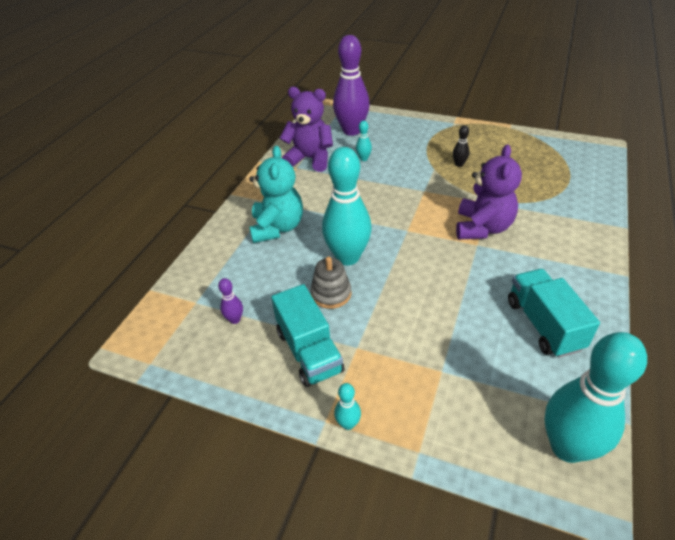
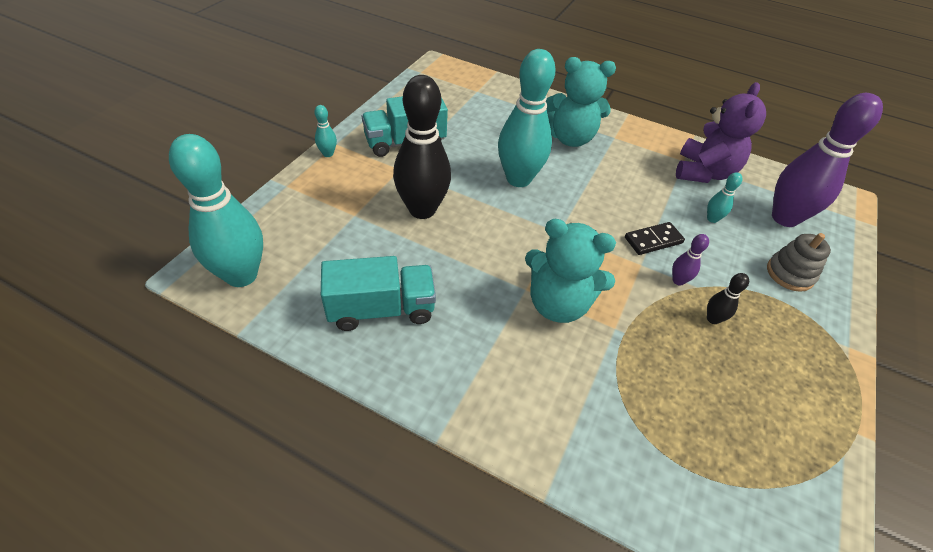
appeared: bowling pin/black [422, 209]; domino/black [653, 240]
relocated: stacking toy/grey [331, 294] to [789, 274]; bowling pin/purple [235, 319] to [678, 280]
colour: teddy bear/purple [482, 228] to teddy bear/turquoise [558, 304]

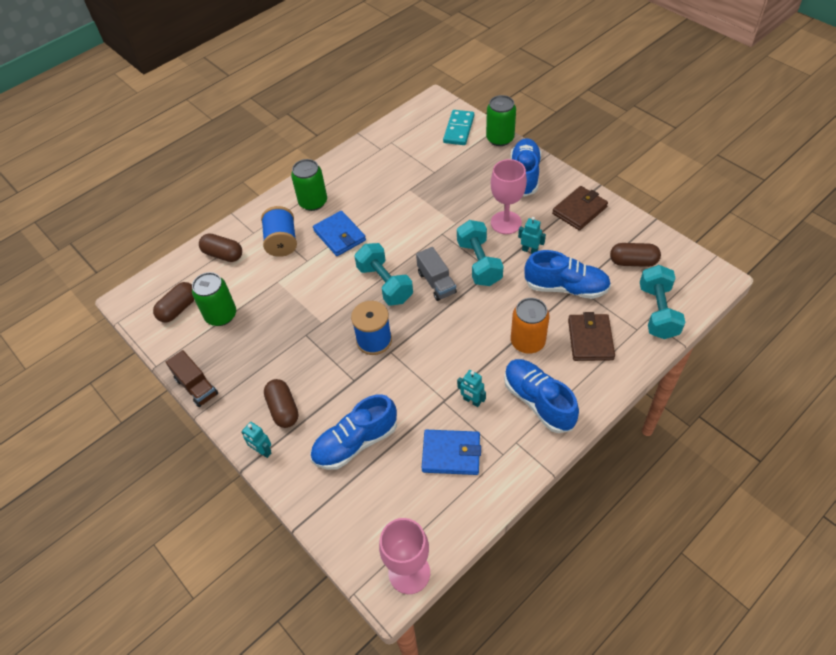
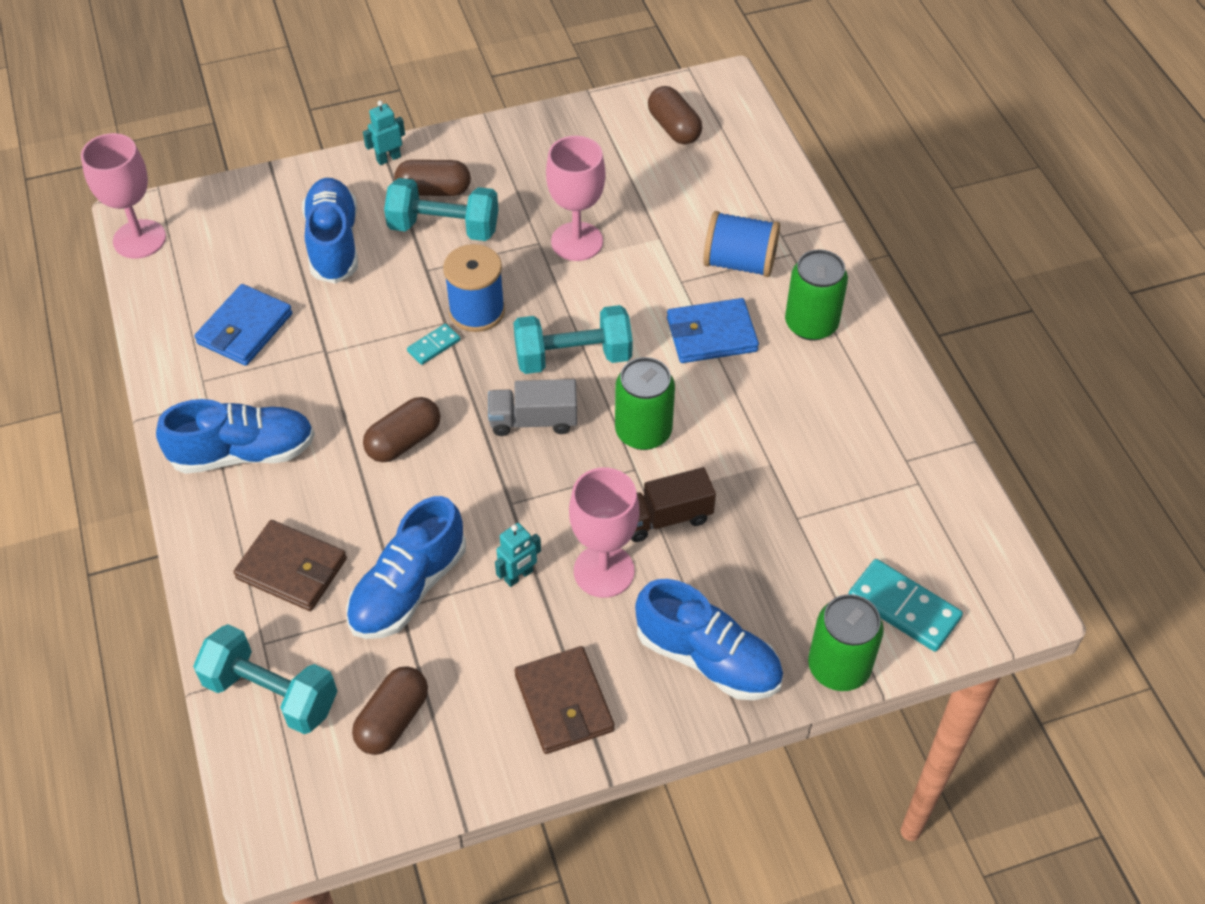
missing: can/orange [527, 342]; robot/turquoise [472, 401]
appeared: goblet/pink [577, 241]; domino/turquoise [434, 346]
relocated: dumbbell/turquoise [479, 263] to [444, 228]; capsule/brown [223, 255] to [403, 441]; can/green [221, 315] to [643, 431]; truck/brown [196, 386] to [665, 518]

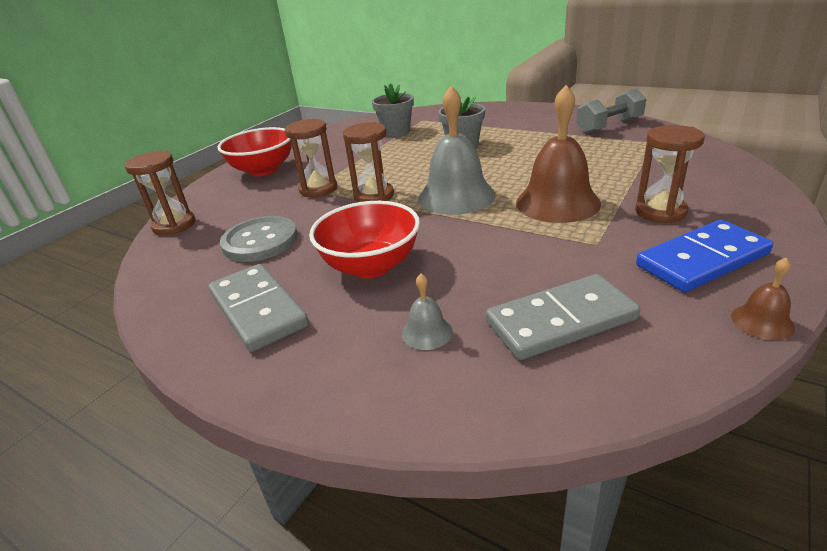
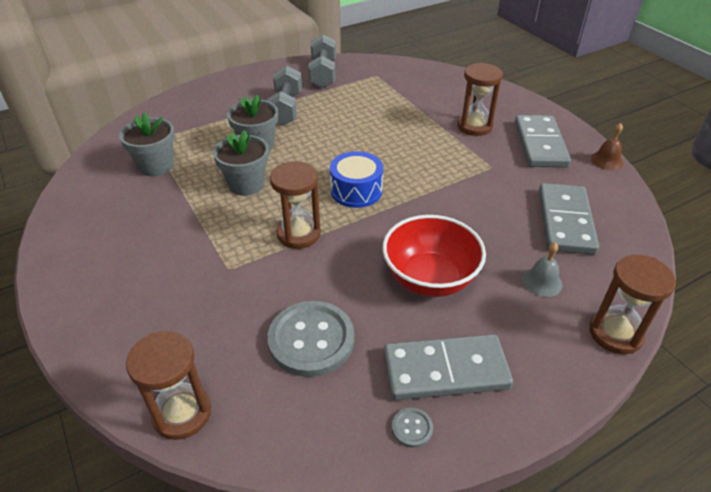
missing: bell/brown [557, 203]; bowl/red [263, 170]
appeared: dumbbell/grey [286, 109]; flower pot/grey [246, 184]; button/grey [412, 428]
relocated: hourglass/brown [318, 189] to [615, 333]
exchanged: bell/grey [456, 196] to drum/blue [356, 191]
colour: domino/blue [702, 260] to domino/grey [540, 144]

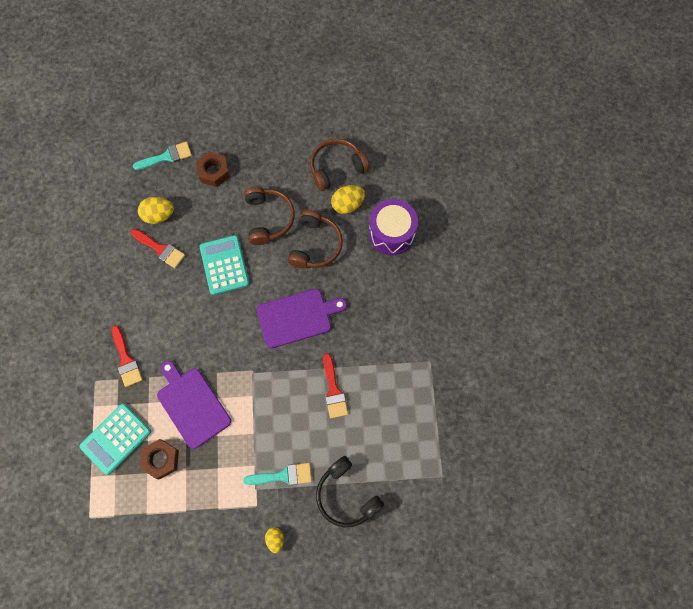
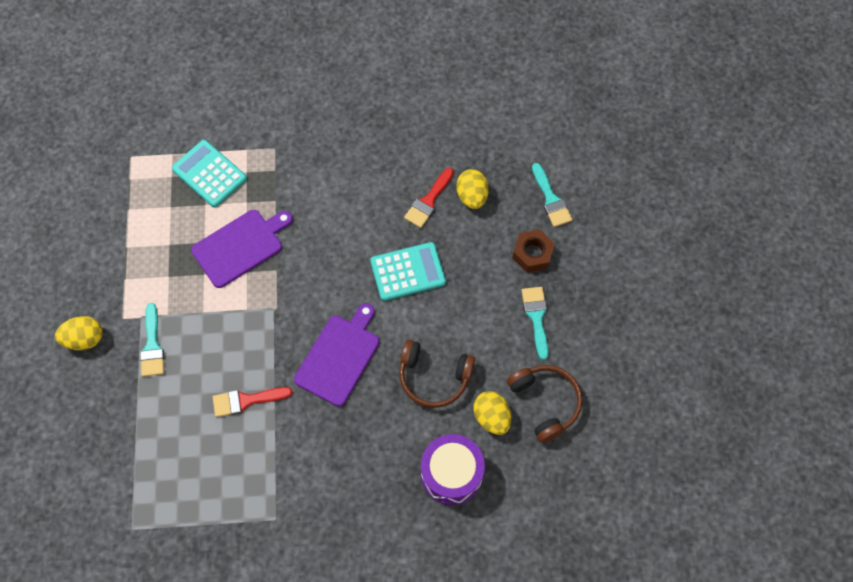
missing: headphones/brown [268, 219]; brush/red [126, 360]; nut/brown [161, 459]; headphones/black [346, 495]
appeared: brush/turquoise [536, 317]
spun: cutting board/purple [297, 317] = [339, 357] 135 degrees counterclockwise
size: egg/yellow [275, 539] = [84, 339] x1.64

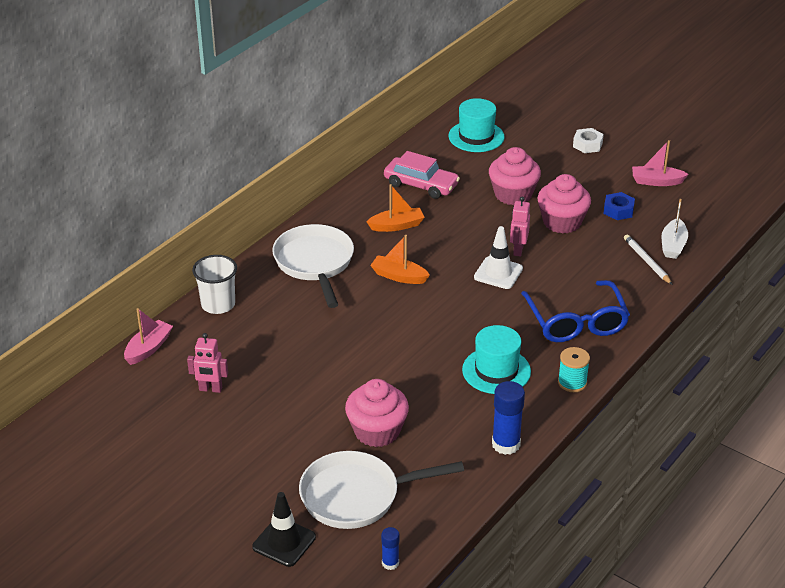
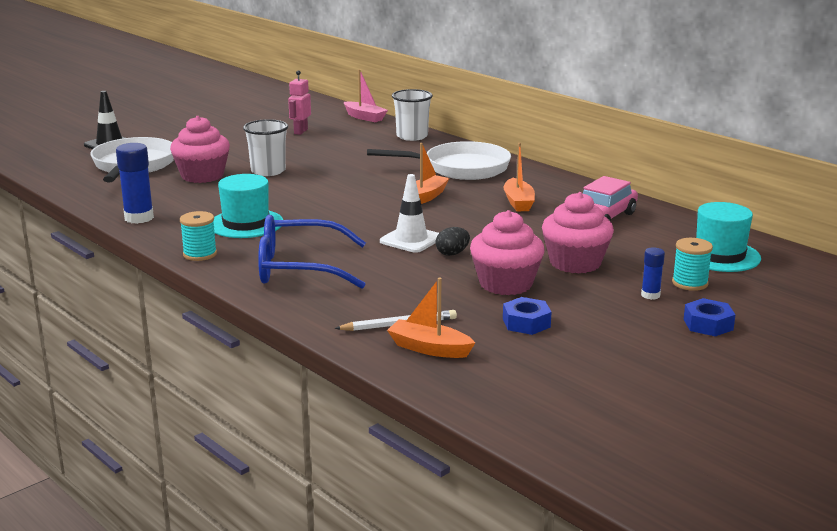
missing: boat/pink [656, 181]
appeared: cup/white [268, 171]; spool/turquoise [690, 283]
relocated: glue stick/blue [390, 563] to [650, 295]
exchanged: robot/pink [518, 250] to egg/black [452, 253]
colour: nut/white [587, 145] to nut/blue [708, 324]; boat/white [673, 245] to boat/orange [429, 348]

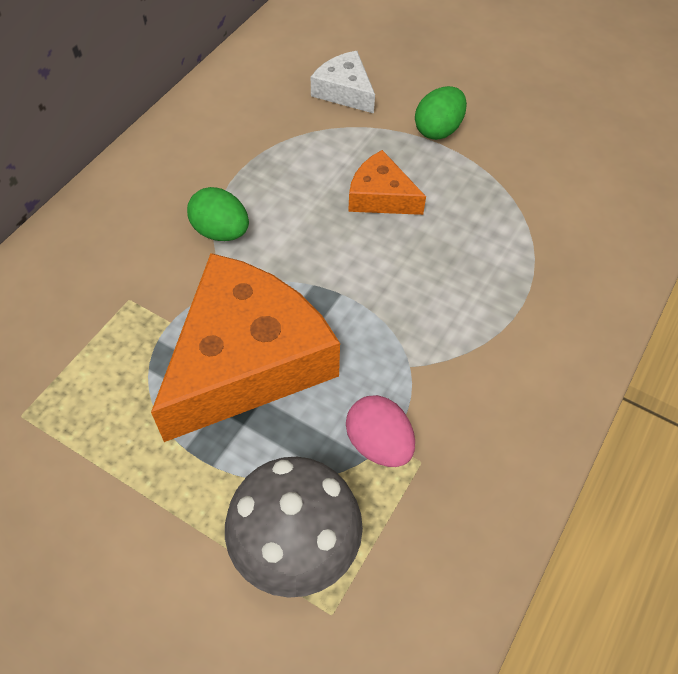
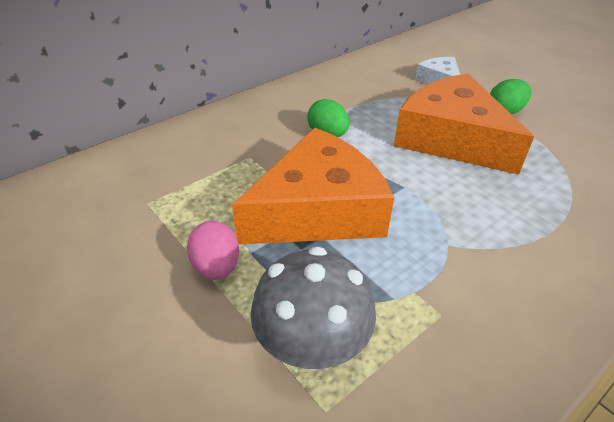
relocated: egg/pink [379, 444] to [216, 267]
size: cheese/orange [380, 196] = [451, 138] x2.09

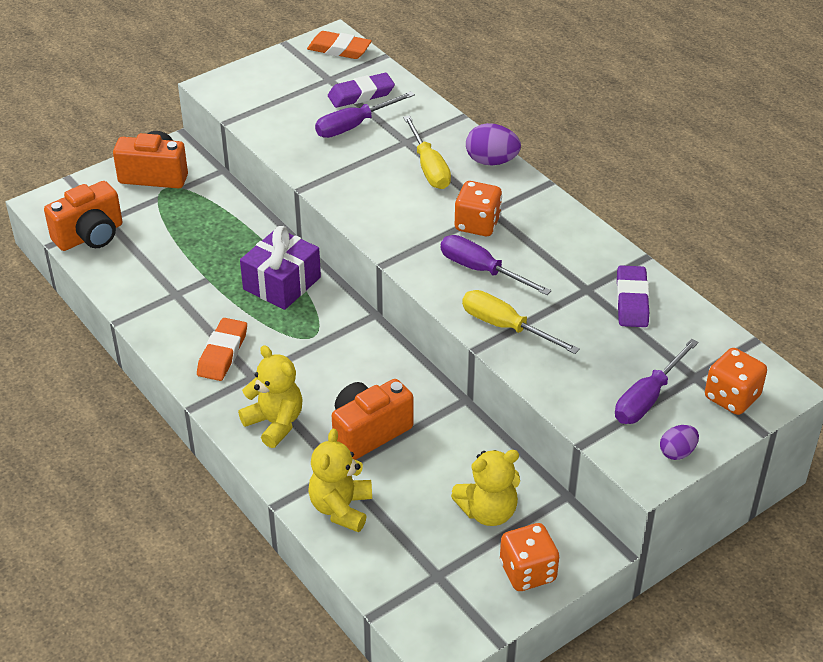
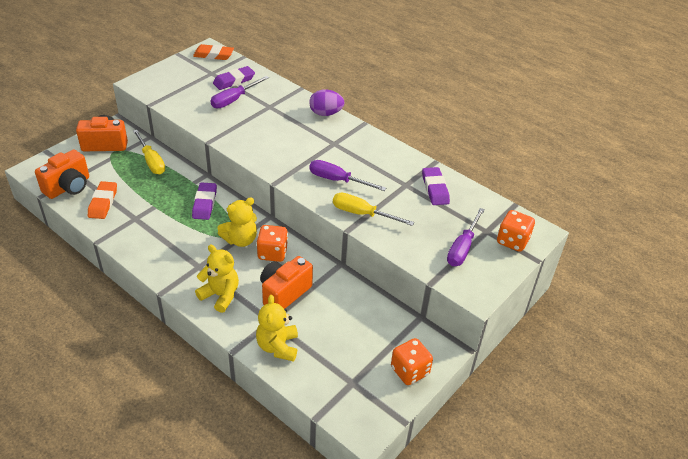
missing: egg/purple [677, 452]
relocated: screwdriver/yellow [429, 167] to [151, 161]; dice/orange [477, 224] to [272, 253]; eraser/orange [222, 353] to [103, 203]; teddy bear/yellow [488, 512] to [240, 240]
exchanged: gift/purple [282, 283] to eraser/purple [205, 203]

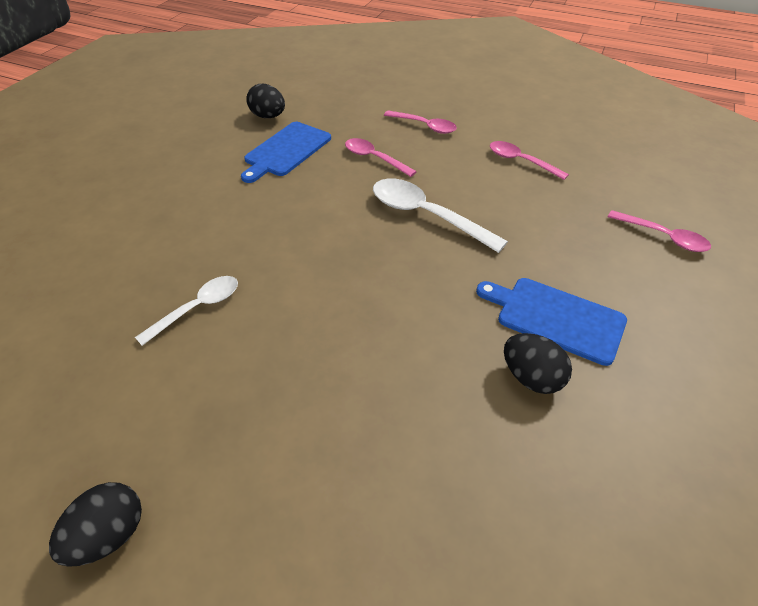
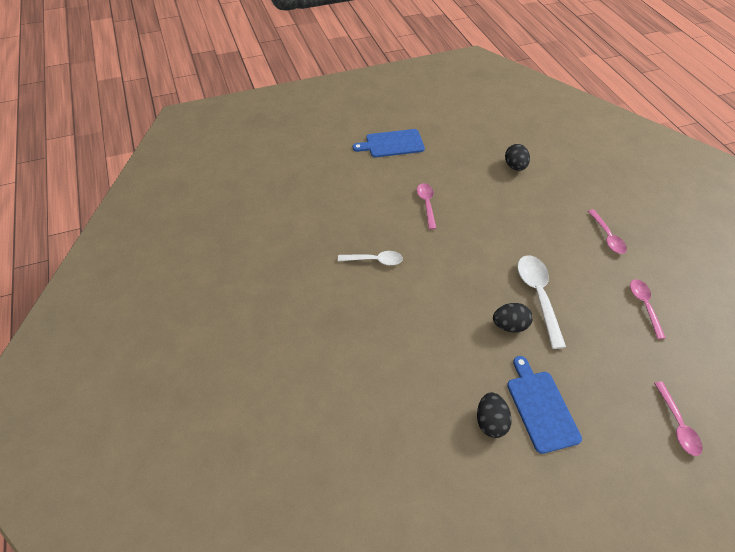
relocated: cutting board/blue [286, 151] to [392, 144]; spoon/pink [374, 158] to [426, 204]; egg/black [109, 535] to [509, 325]

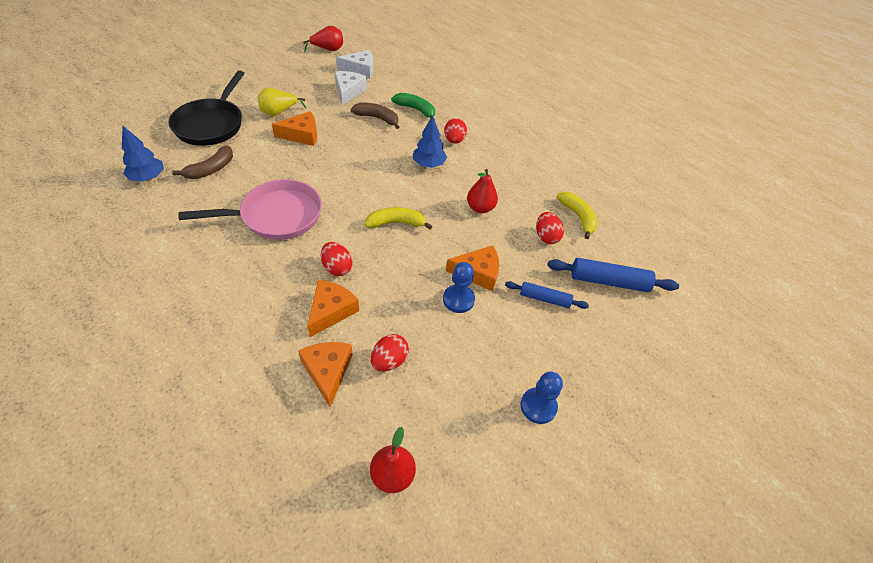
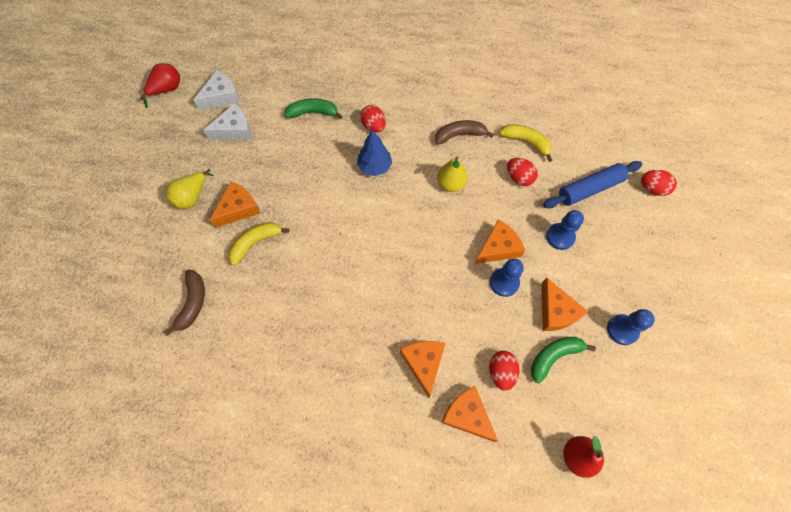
missing: pan/black [211, 124]; tree/blue [148, 177]; pan/pink [276, 216]
appeared: cheese/orange [556, 311]; banana/green [554, 356]
relocated: banana/brown [377, 118] to [459, 135]; banana/yellow [396, 223] to [255, 243]; egg/red [337, 268] to [652, 189]
exchanged: rolling pin/blue [544, 299] to pawn/blue [560, 237]
colour: pear/red [480, 208] to pear/yellow [450, 184]
spun: cheese/white [349, 91] = [234, 130] 90 degrees clockwise

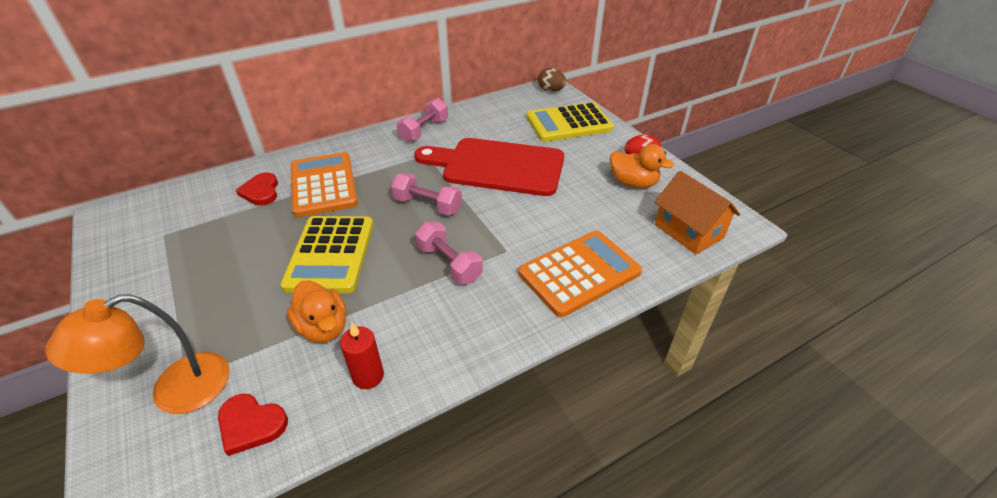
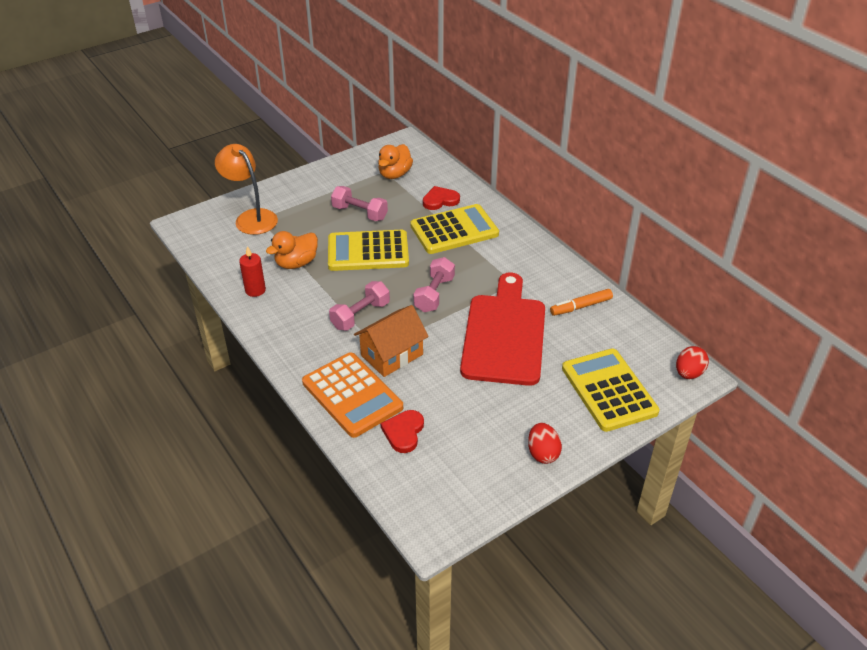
appeared: marker/orange [581, 307]
relocated: dumbbell/pink [424, 131] to [360, 213]; duck/orange [633, 183] to [394, 174]; house/orange [688, 231] to [392, 355]; heart/red [251, 424] to [403, 432]
colour: egg/brown [551, 90] to egg/red [688, 373]; calculator/orange [323, 185] to calculator/yellow [454, 230]

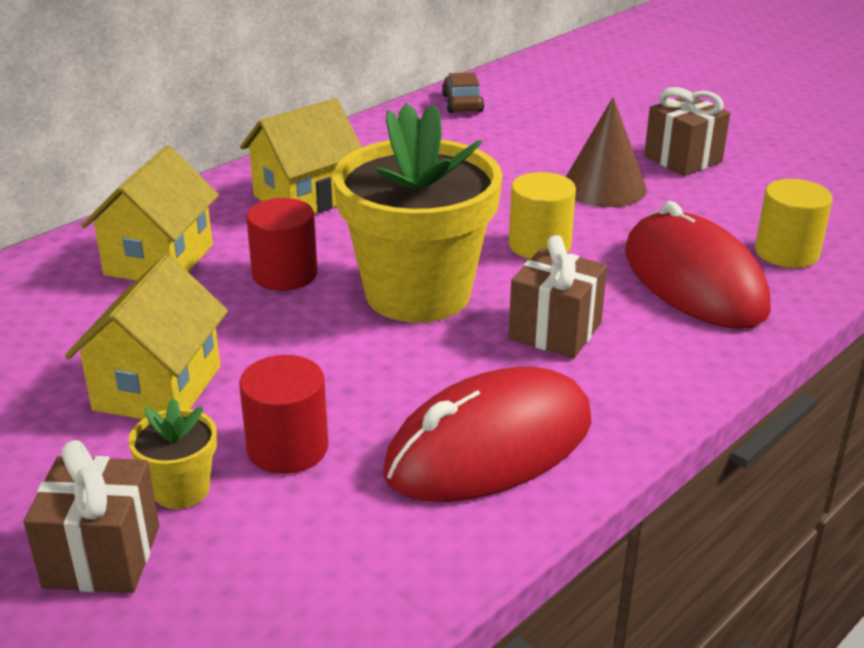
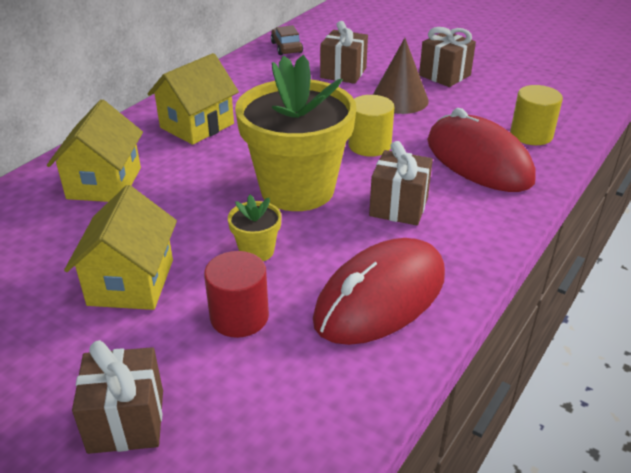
missing: cylinder/red [285, 274]
appeared: gift/brown [343, 73]
relocated: flower pot/yellow [181, 489] to [256, 251]

